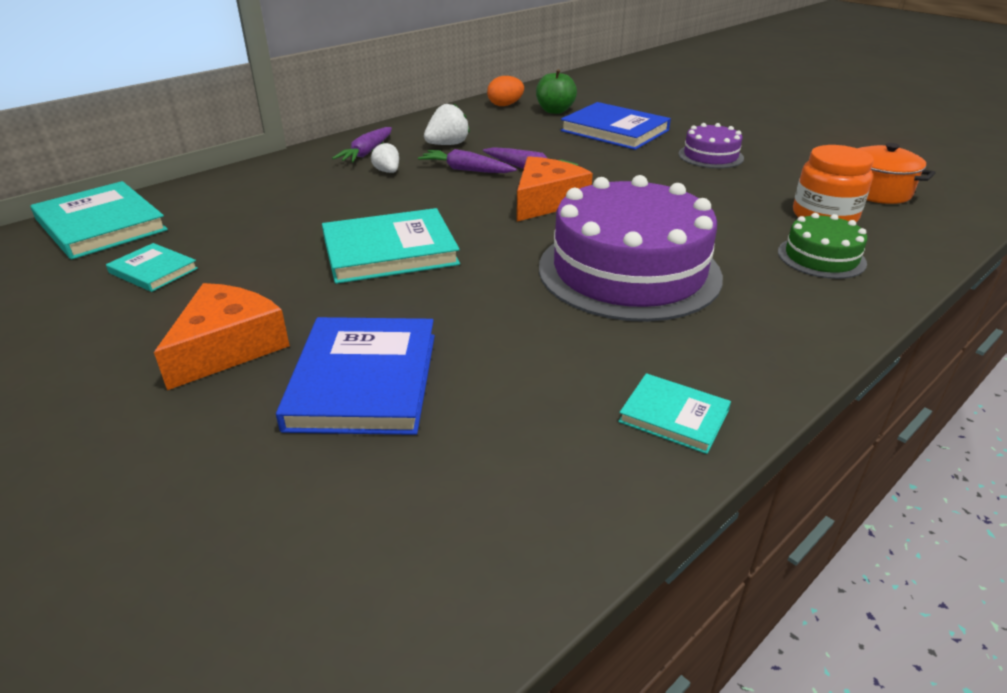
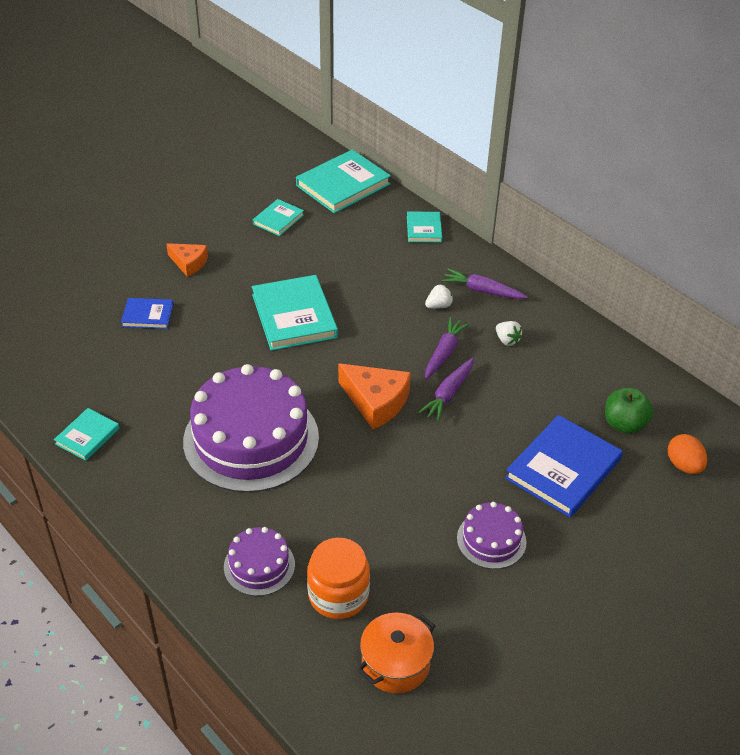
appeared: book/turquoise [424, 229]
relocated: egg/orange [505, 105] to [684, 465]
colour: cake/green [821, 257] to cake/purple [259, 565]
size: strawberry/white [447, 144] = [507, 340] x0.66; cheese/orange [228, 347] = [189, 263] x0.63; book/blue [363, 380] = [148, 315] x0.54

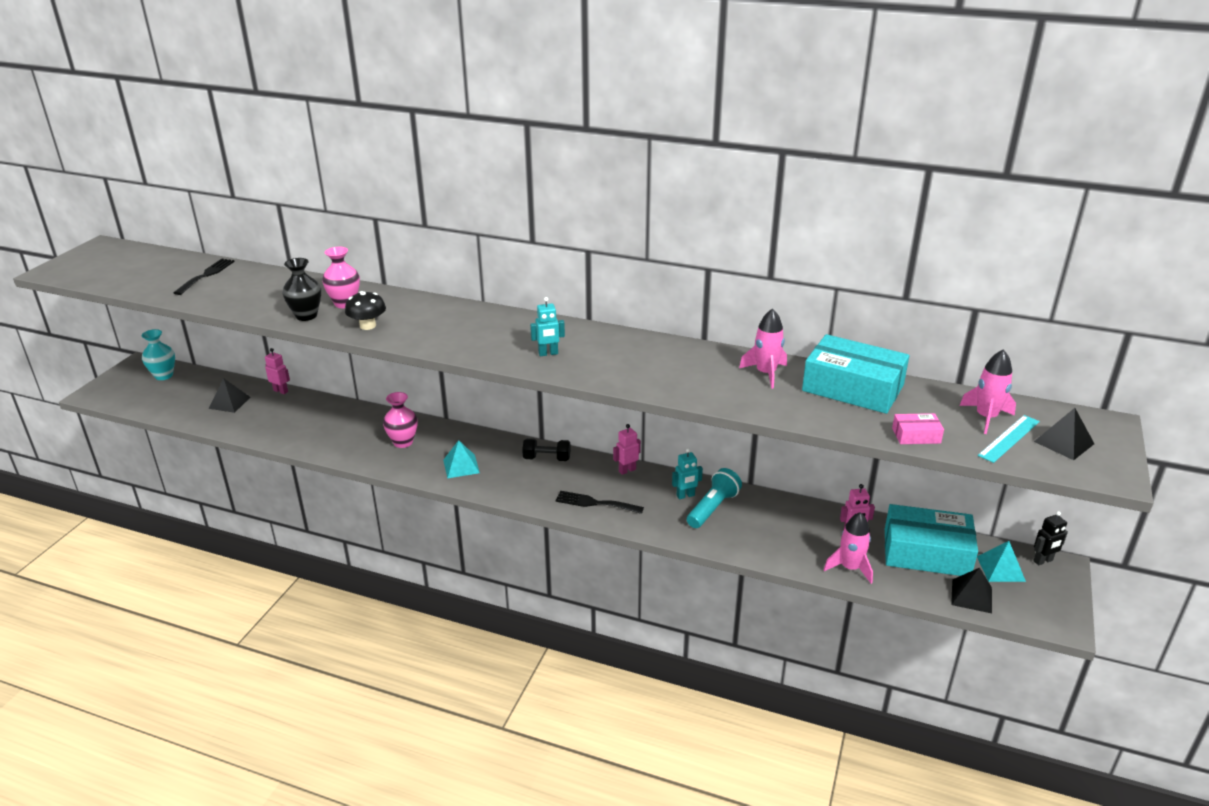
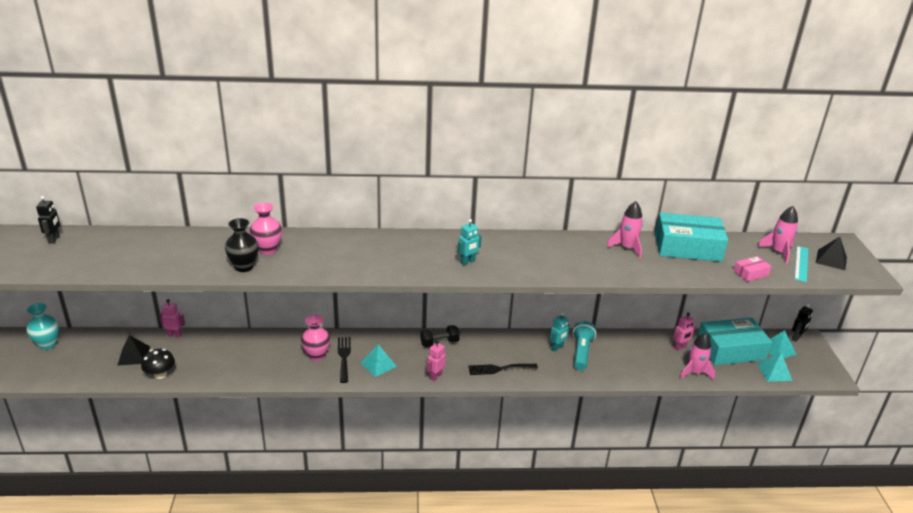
appeared: robot/black [54, 239]
relocated: fork/black [206, 275] to [344, 357]; mushroom/black [368, 326] to [160, 374]; robot/pink [627, 470] to [435, 376]
colour: pyramid/black [971, 596] to pyramid/turquoise [774, 372]

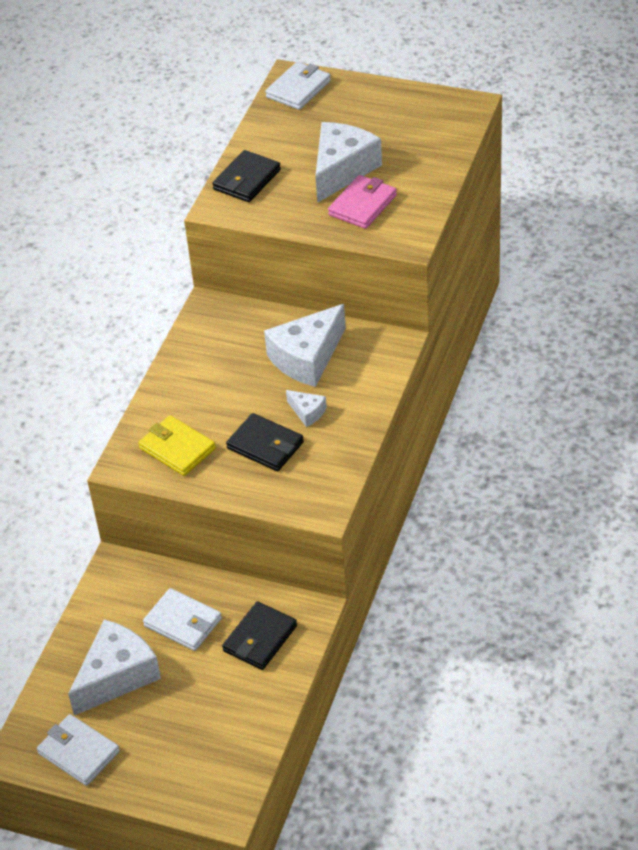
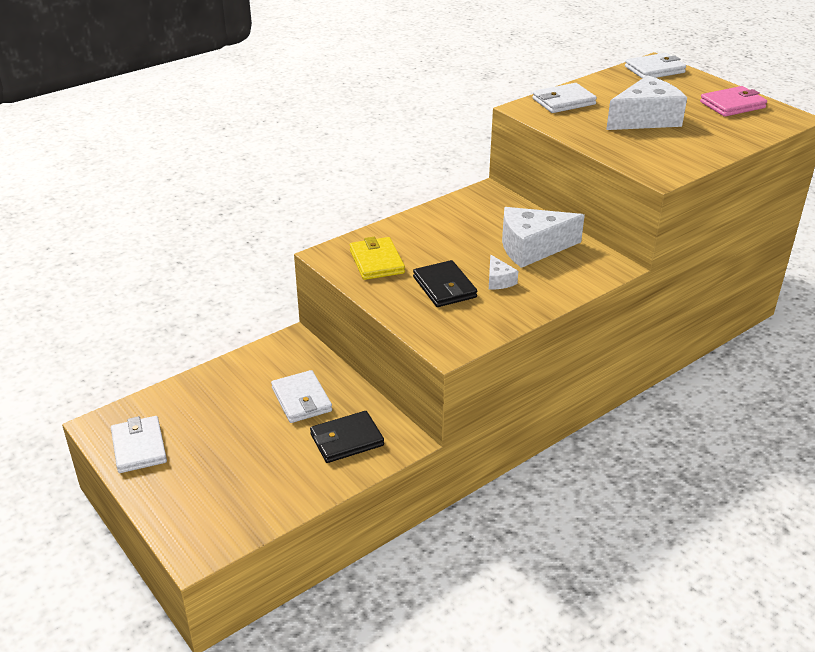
missing: cheese/white [117, 676]
relocated: wallet/pink [362, 205] to [732, 105]
colour: wallet/black [247, 180] to wallet/white [563, 101]

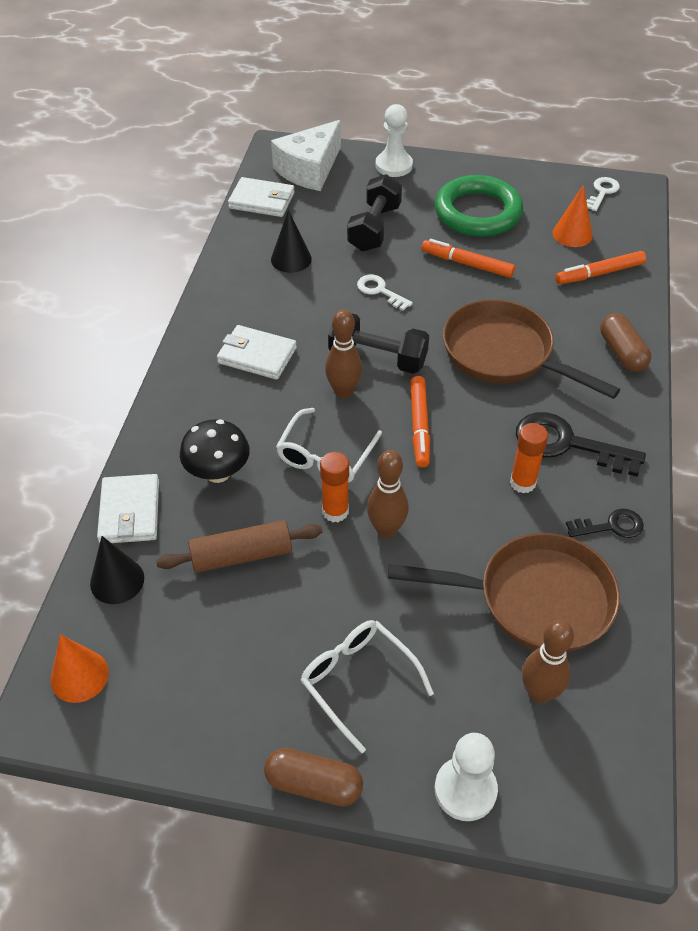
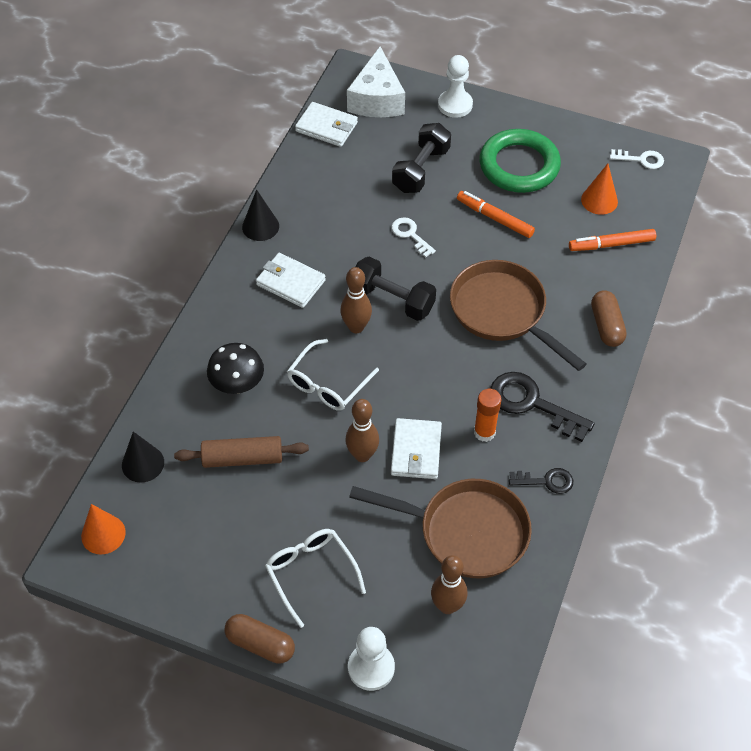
missing: marker/orange [419, 426]; glue stick/orange [335, 511]
relocated: cone/black [291, 259] to [260, 226]; wallet/white [130, 512] to [416, 451]
spun: cheese/white [309, 169] = [377, 99] 45 degrees counterclockwise; key/white [602, 192] = [641, 159] 60 degrees clockwise

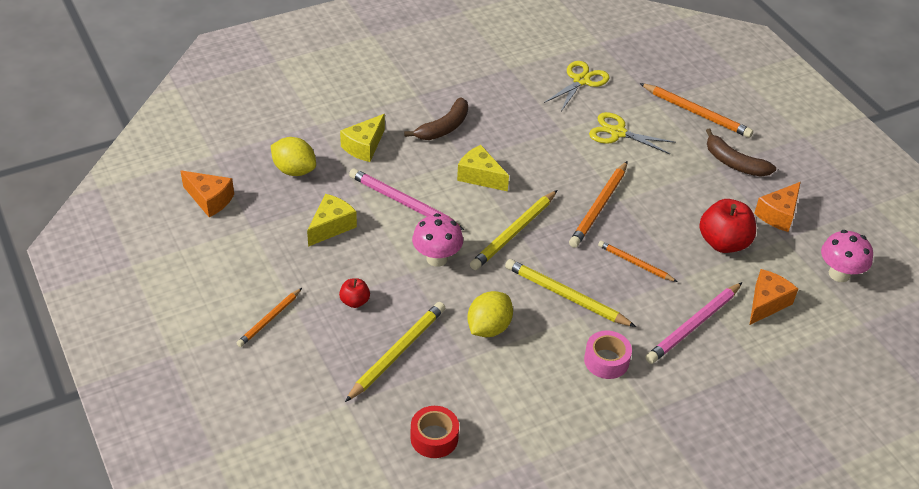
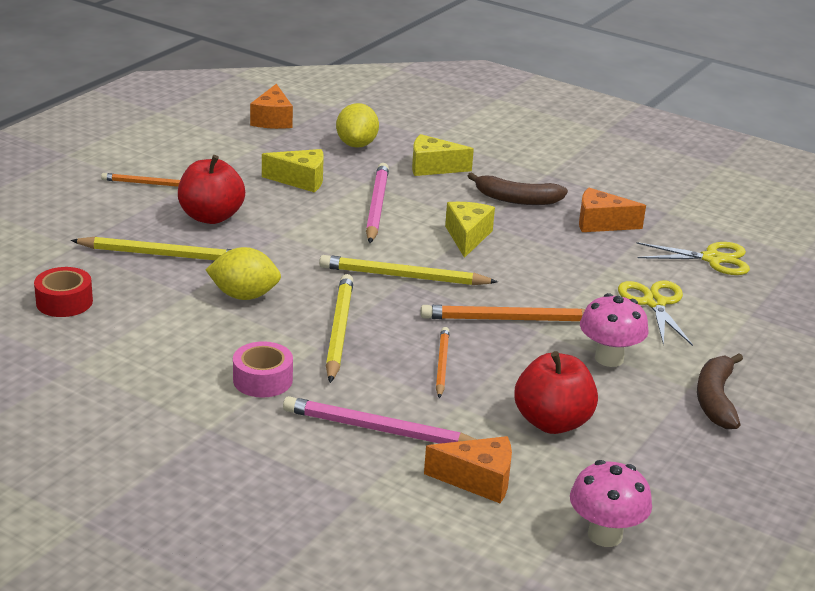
missing: pencil/orange [696, 113]
relocated: cheese/orange [778, 214] to [601, 223]; mushroom/pink [437, 258] to [609, 358]
size: apple/red [355, 301] = [211, 217] x1.94

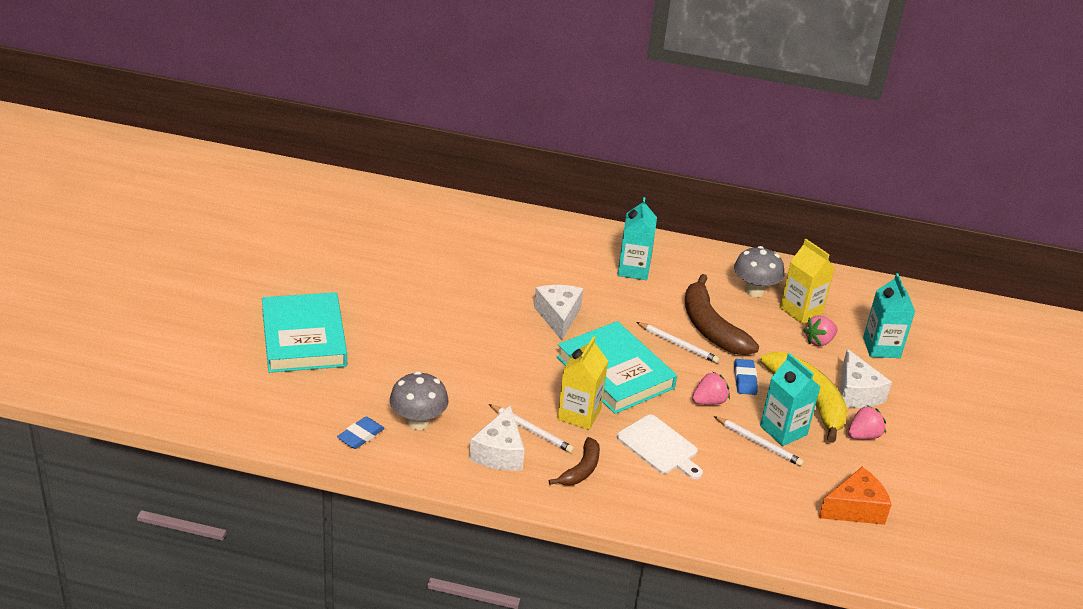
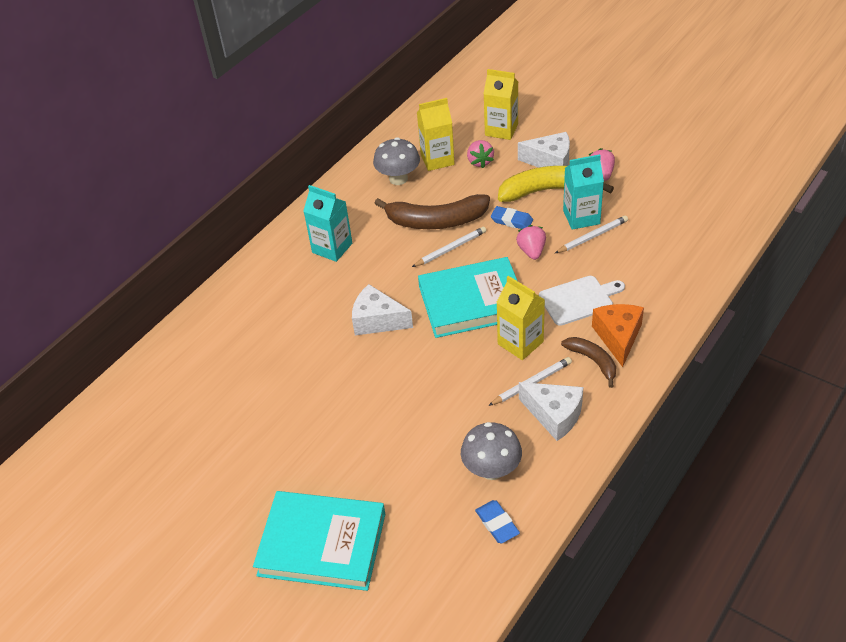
relocated: cheese/orange [855, 508] to [618, 337]
colour: carton/turquoise [881, 347] to carton/yellow [501, 130]

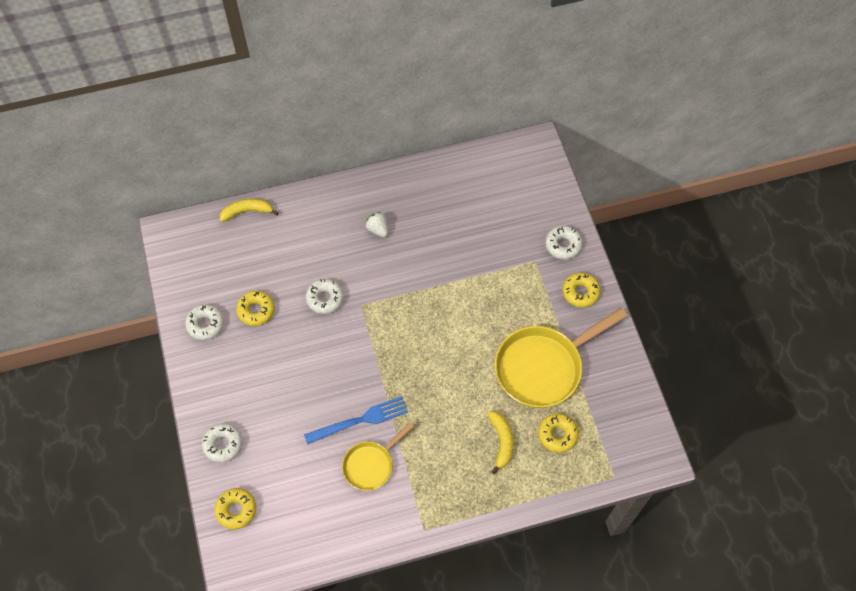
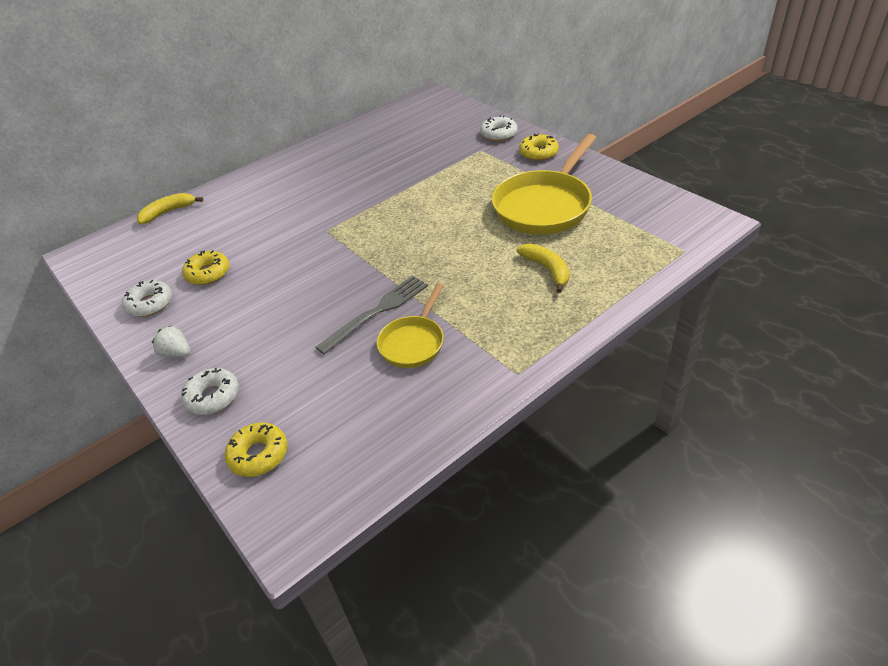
missing: donut/white [325, 299]; donut/yellow [557, 435]
relocated: strawberry/white [378, 229] to [177, 353]
colour: fork/blue [361, 420] to fork/grey [378, 311]

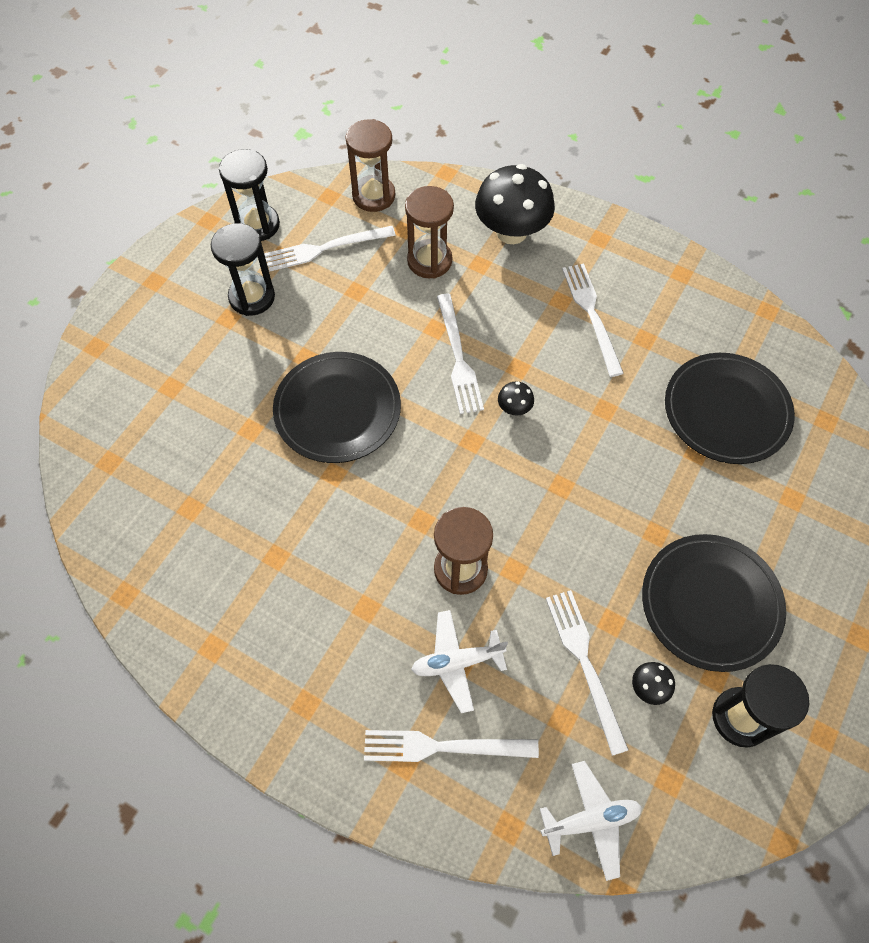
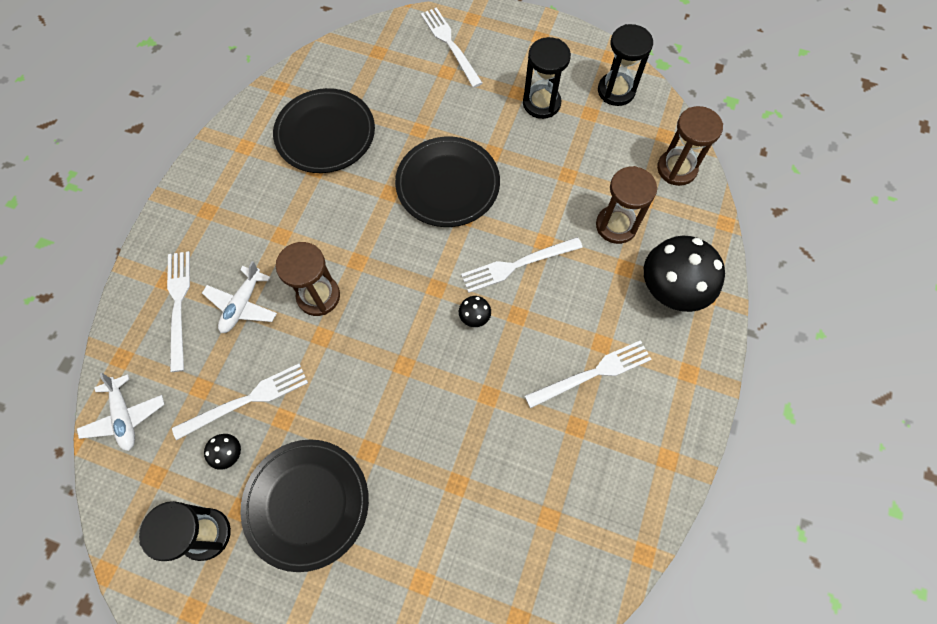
relocated: fork/white [325, 248] to [450, 44]; plate/black [726, 410] to [325, 133]
spun: plane/white [457, 662] = [242, 305] 135 degrees counterclockwise

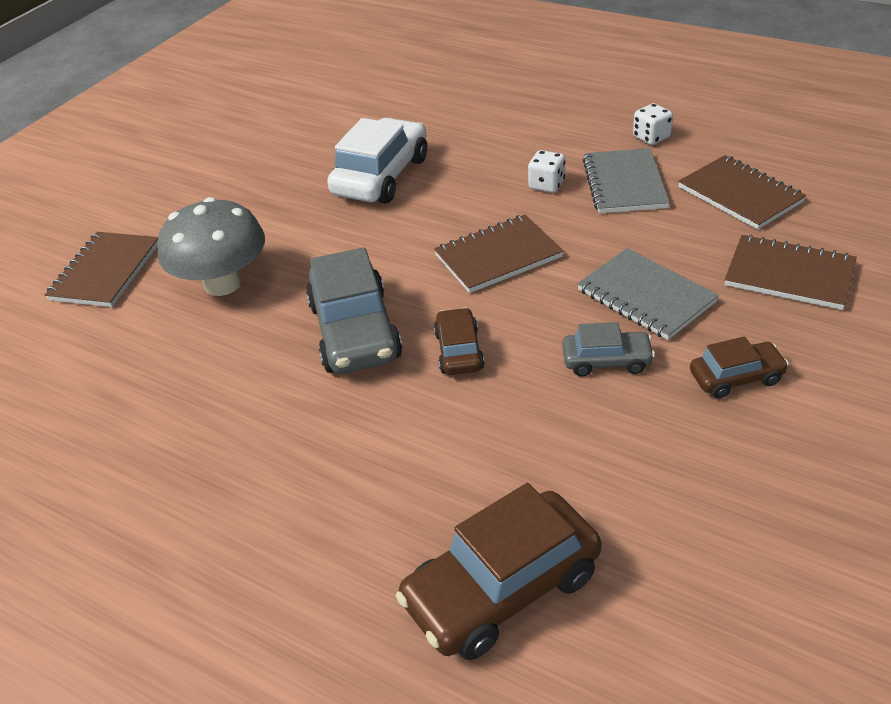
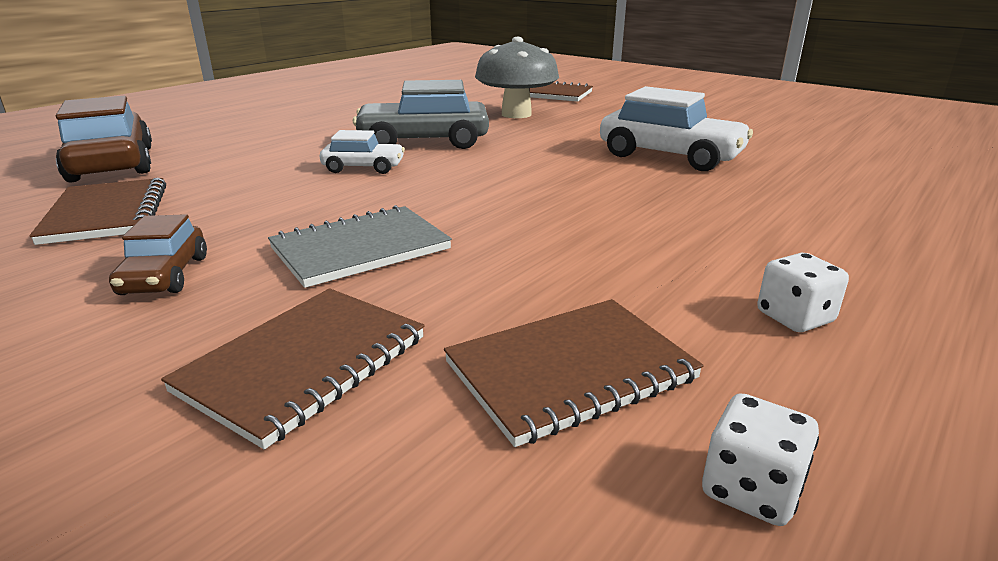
missing: notebook/grey [624, 184]; car/grey [606, 361]
relocated: dice/white [546, 185] to [750, 489]; notebook/brown [498, 256] to [107, 214]
colour: car/brown [459, 351] to car/white [363, 168]

